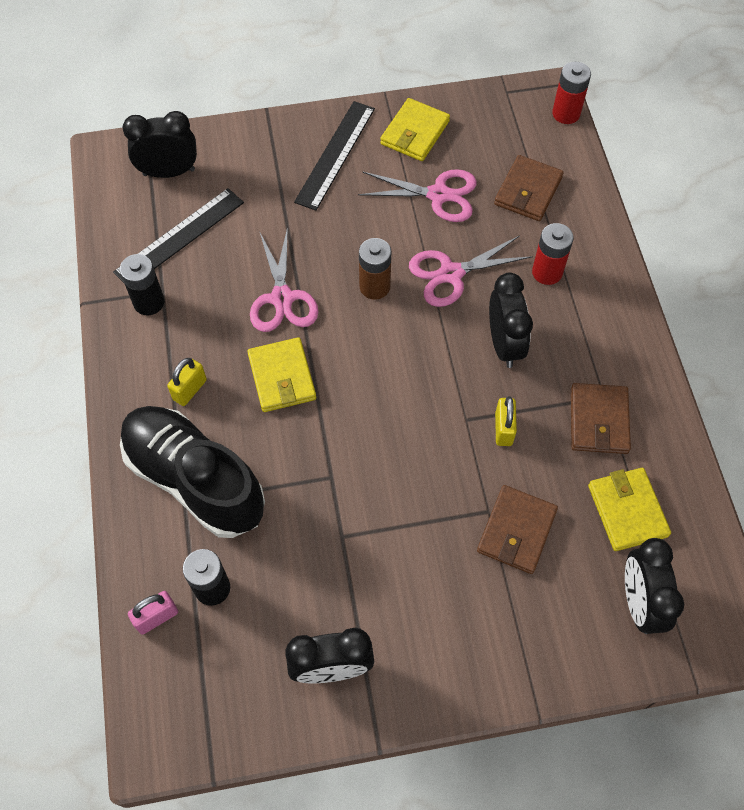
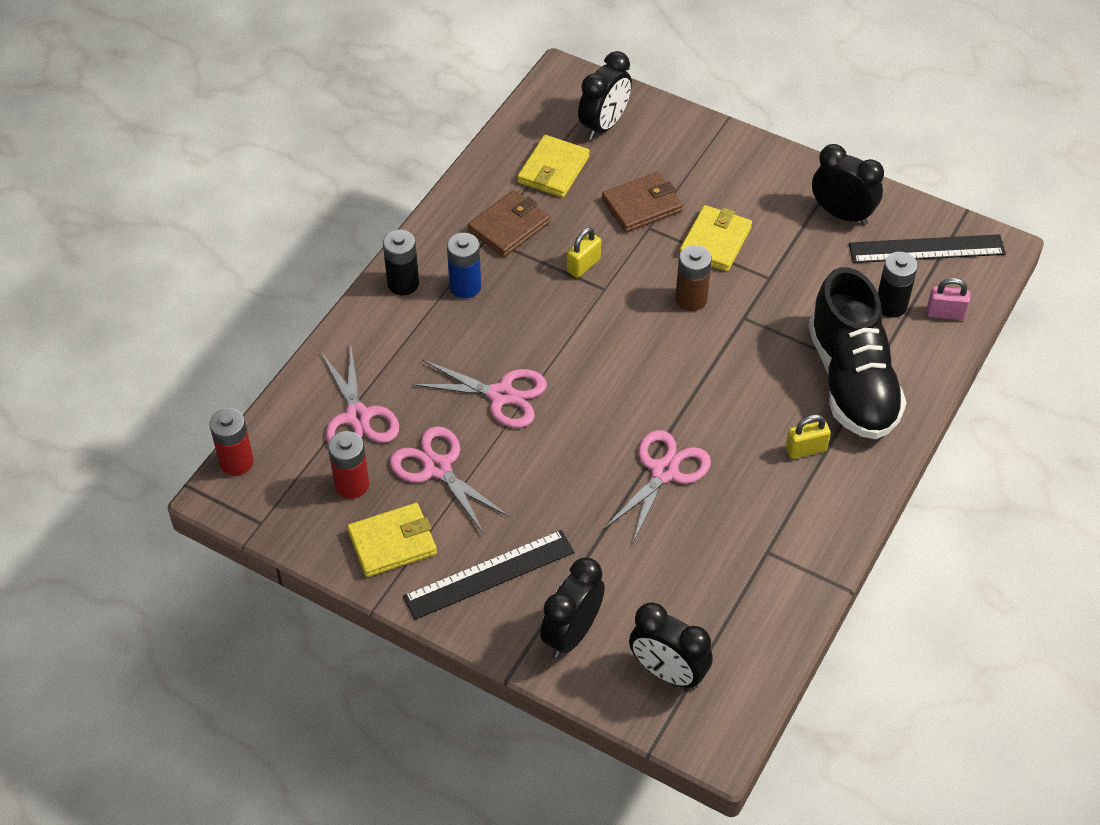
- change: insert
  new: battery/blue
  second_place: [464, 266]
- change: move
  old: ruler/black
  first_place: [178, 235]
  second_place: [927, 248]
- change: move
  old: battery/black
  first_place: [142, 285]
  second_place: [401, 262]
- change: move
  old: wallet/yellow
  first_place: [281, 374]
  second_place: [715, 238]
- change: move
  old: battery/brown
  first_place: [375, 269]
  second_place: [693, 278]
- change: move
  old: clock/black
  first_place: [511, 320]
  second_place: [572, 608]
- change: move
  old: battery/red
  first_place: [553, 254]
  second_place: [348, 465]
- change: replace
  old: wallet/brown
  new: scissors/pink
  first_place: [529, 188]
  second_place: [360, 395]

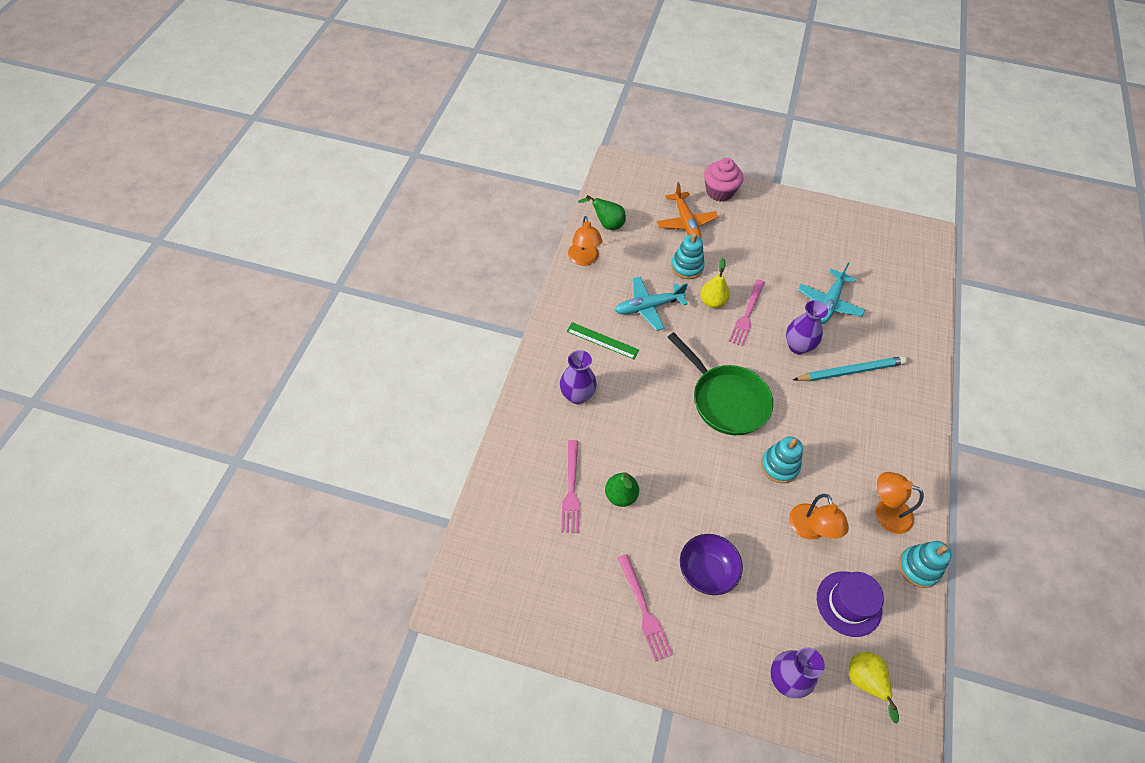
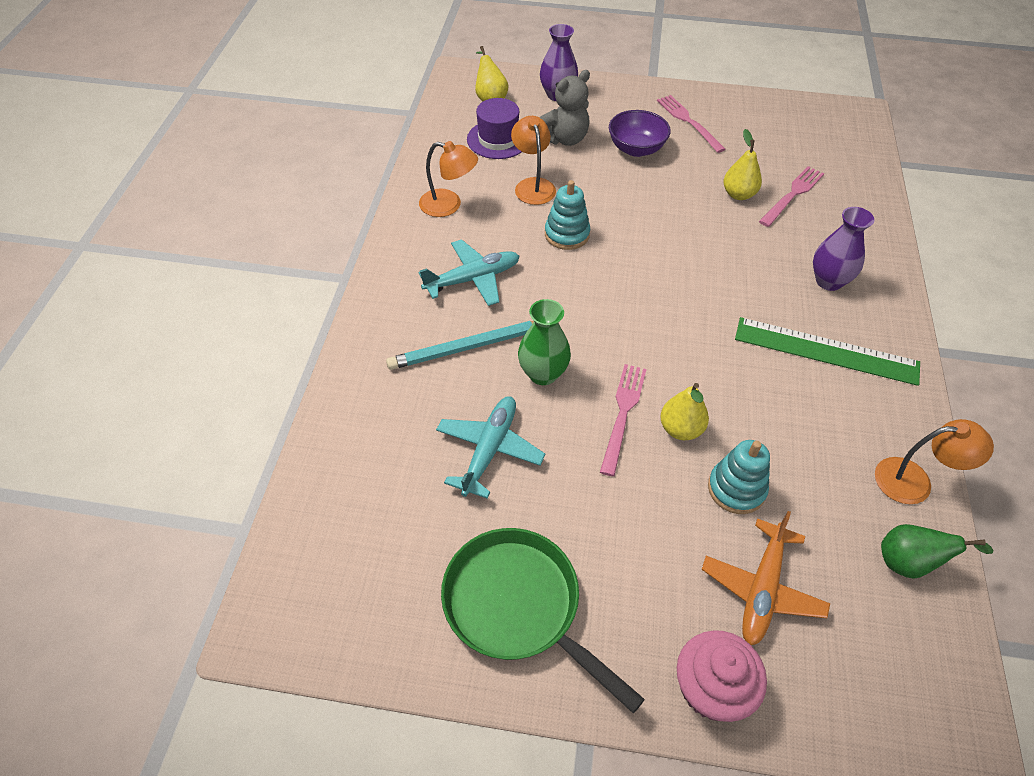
- change: delete
  old: stacking toy/turquoise
  first_place: [925, 564]
- change: insert
  new: teddy bear/grey
  second_place: [564, 108]
- change: move
  old: plane/turquoise
  first_place: [651, 304]
  second_place: [469, 272]
- change: move
  old: pan/green
  first_place: [720, 383]
  second_place: [543, 620]
- change: recolor
  old: pear/green
  new: pear/yellow
  first_place: [622, 489]
  second_place: [742, 164]
- change: recolor
  old: vase/purple
  new: vase/green
  first_place: [807, 327]
  second_place: [544, 342]
- change: rotate
  old: fork/pink
  first_place: [570, 486]
  second_place: [791, 196]
  degrees: 45
- change: rotate
  old: lamp/orange
  first_place: [585, 241]
  second_place: [934, 461]
  degrees: 105
- change: rotate
  old: plane/orange
  first_place: [687, 210]
  second_place: [765, 578]
  degrees: -135
- change: resize
  old: ruler/green
  first_place: [602, 340]
  second_place: [827, 351]
  factor: 1.65

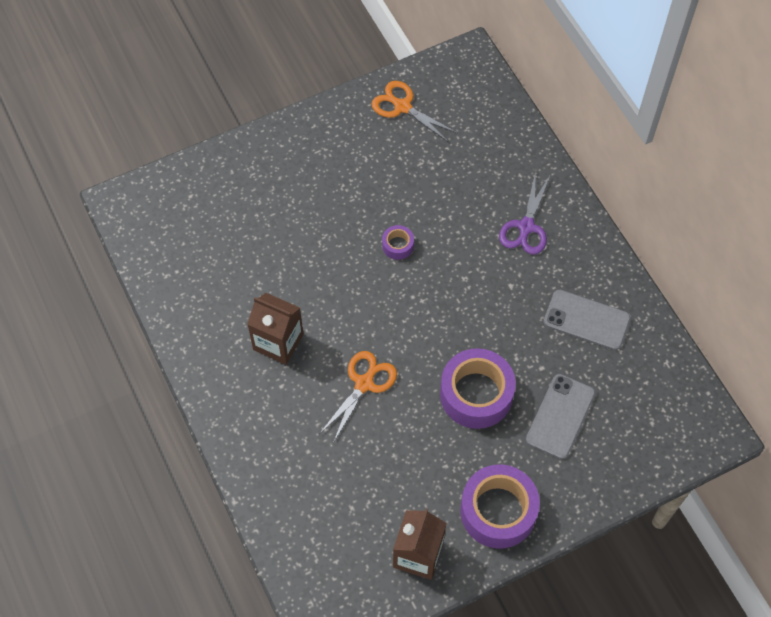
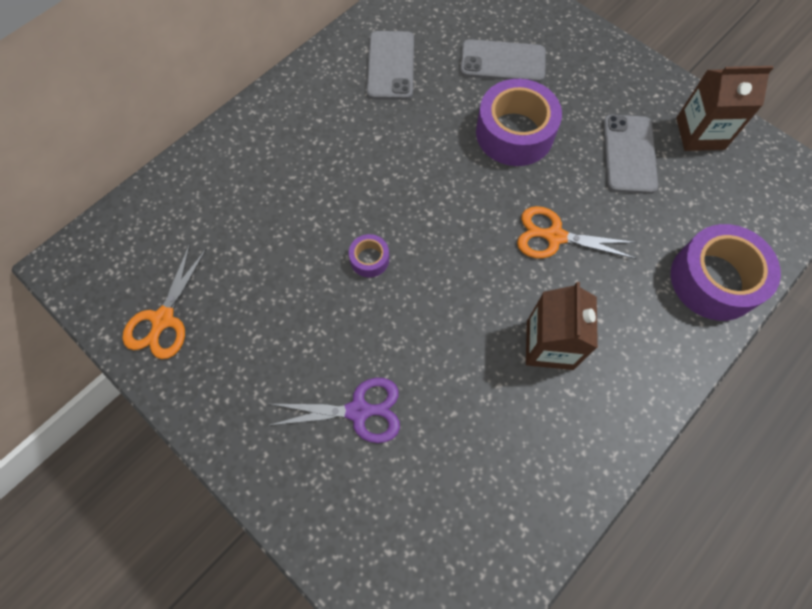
- change: insert
  new: phone/grey
  second_place: [630, 154]
- change: move
  old: tape/purple
  first_place: [500, 506]
  second_place: [726, 272]
- change: move
  old: scissors/purple
  first_place: [524, 213]
  second_place: [333, 410]

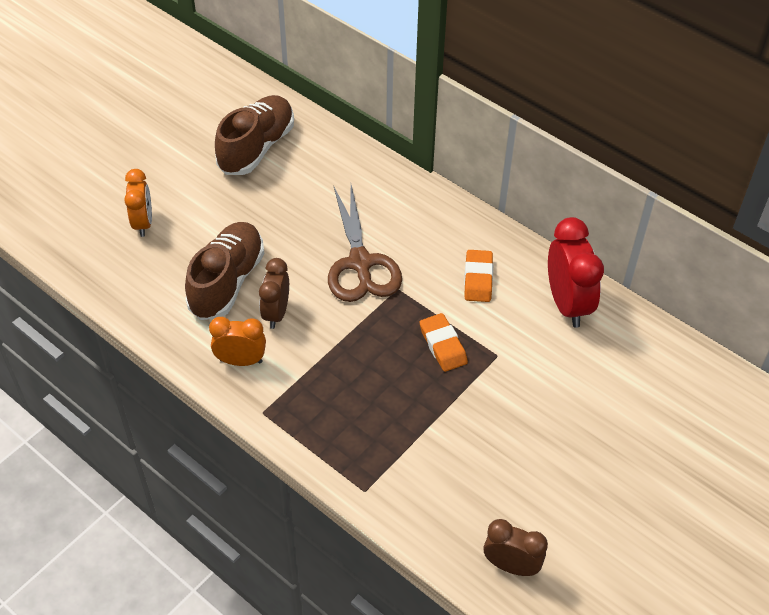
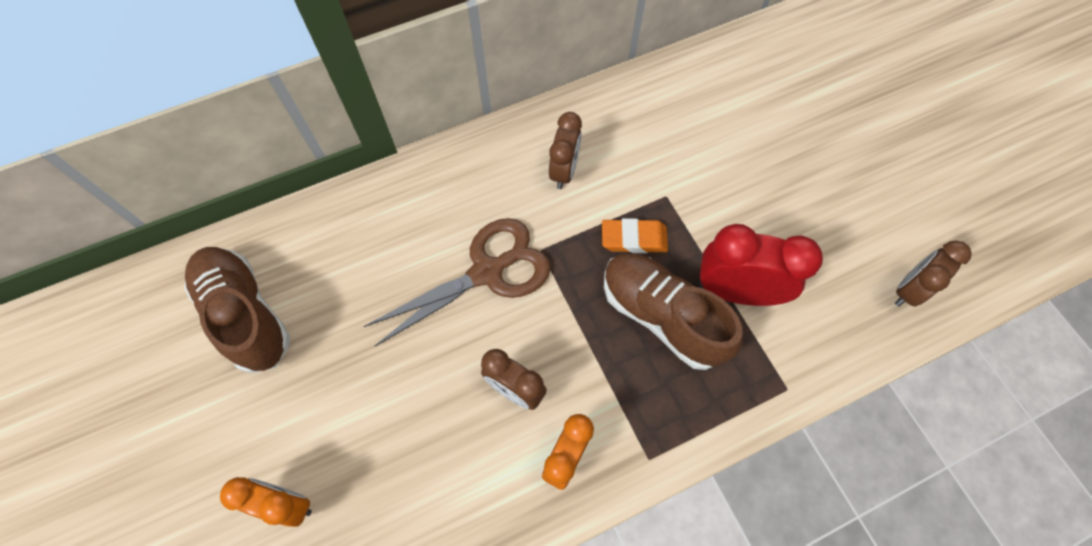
- change: move
  old: shoe/brown
  first_place: [224, 271]
  second_place: [673, 311]
- change: move
  old: clock/red
  first_place: [576, 272]
  second_place: [761, 265]
- change: replace
  old: eraser/orange
  new: clock/brown
  first_place: [478, 276]
  second_place: [565, 150]
- change: rotate
  old: scissors/brown
  first_place: [365, 243]
  second_place: [457, 282]
  degrees: -45

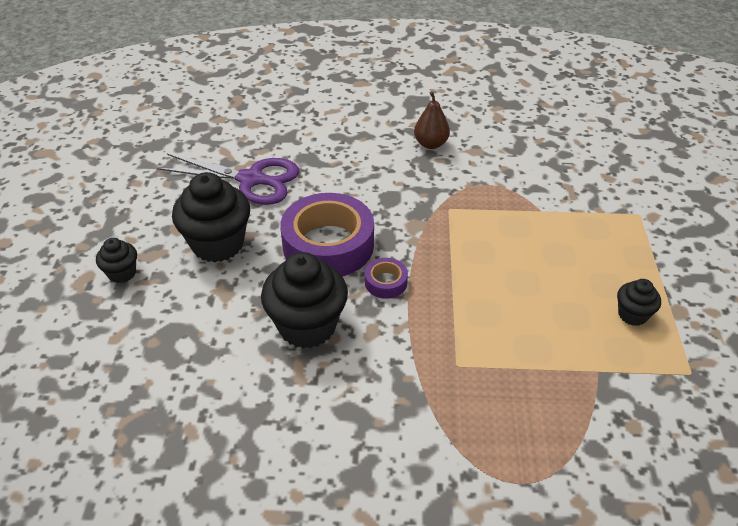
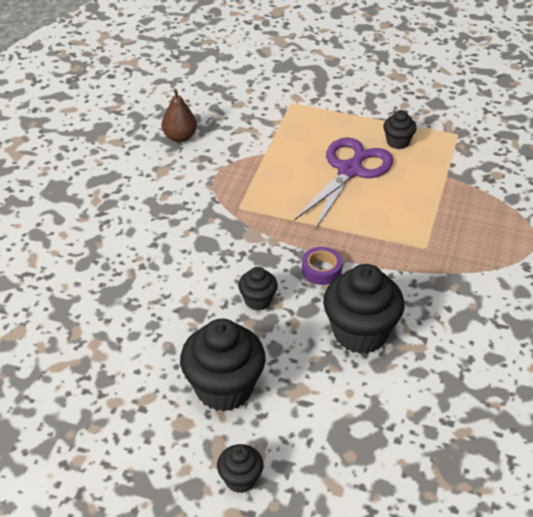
- change: move
  old: scissors/purple
  first_place: [228, 179]
  second_place: [343, 183]
- change: move
  old: pear/brown
  first_place: [432, 120]
  second_place: [179, 115]
- change: replace
  old: tape/purple
  new: cupcake/black
  first_place: [327, 234]
  second_place: [258, 288]

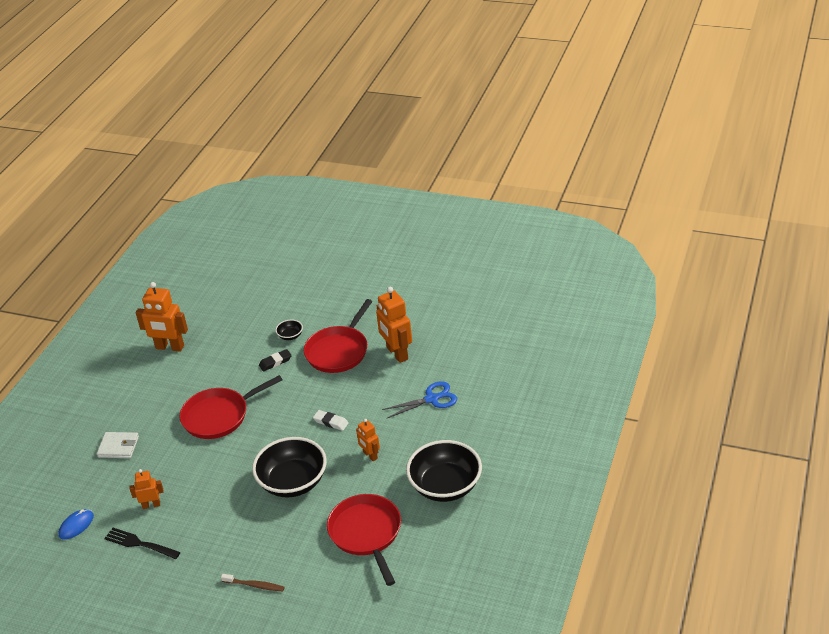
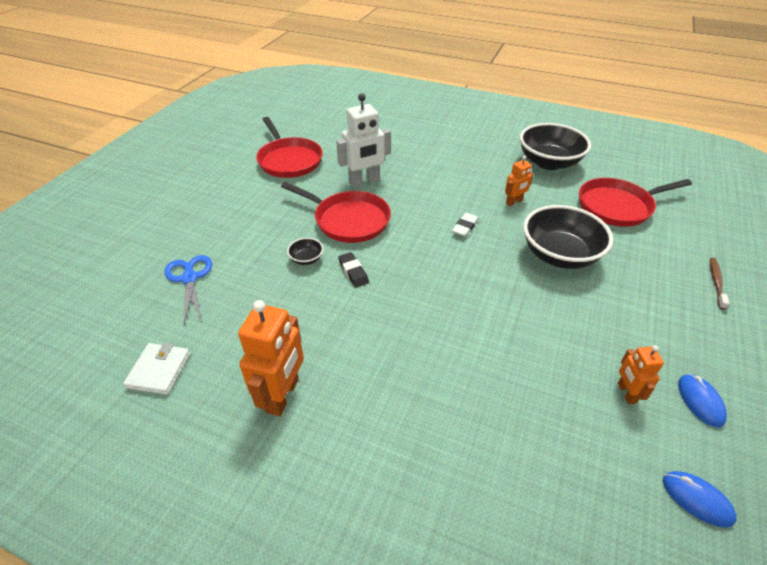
- change: move
  old: wallet/white
  first_place: [118, 445]
  second_place: [156, 369]
- change: move
  old: pan/red
  first_place: [230, 407]
  second_place: [289, 147]
- change: move
  old: scissors/blue
  first_place: [419, 399]
  second_place: [188, 290]
- change: replace
  old: fork/black
  new: mouse/blue
  first_place: [142, 543]
  second_place: [702, 401]
- change: recolor
  old: robot/orange
  new: robot/white
  first_place: [394, 325]
  second_place: [363, 140]

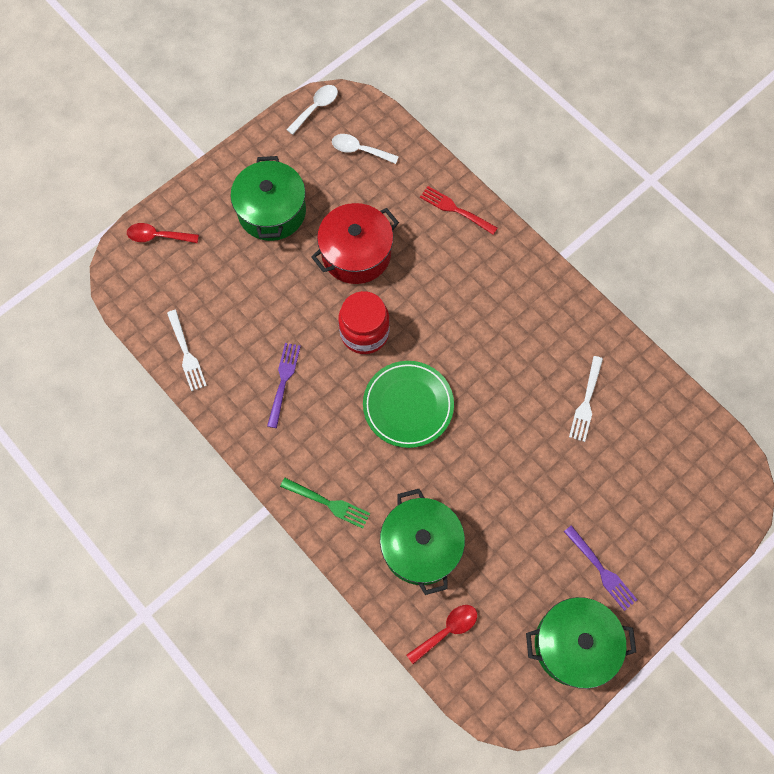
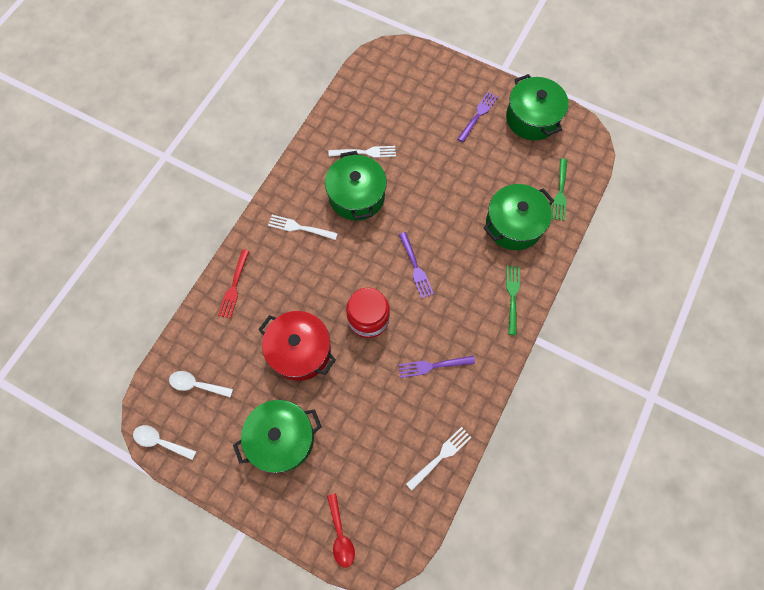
- change: insert
  new: fork/white
  second_place: [303, 227]
- change: insert
  new: pot/green
  second_place: [356, 186]
- change: replace
  old: plate/green
  new: fork/purple
  first_place: [408, 404]
  second_place: [416, 265]
- change: replace
  old: spoon/red
  new: fork/green
  first_place: [442, 634]
  second_place: [559, 189]
- change: rotate
  old: spoon/white
  first_place: [365, 149]
  second_place: [201, 384]
  degrees: 105

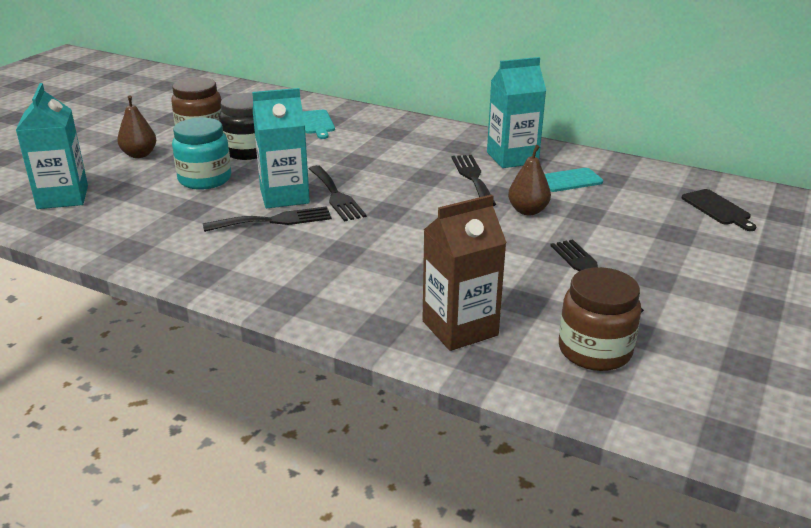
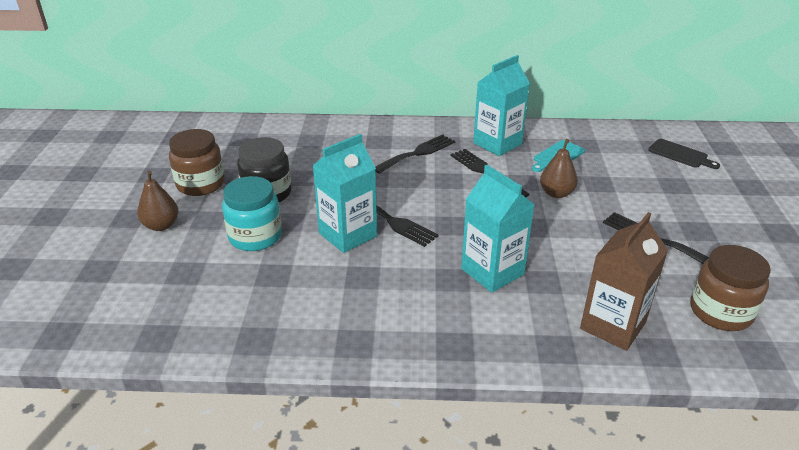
- change: delete
  old: cutting board/turquoise
  first_place: [319, 124]
- change: move
  old: carton/turquoise
  first_place: [52, 146]
  second_place: [498, 229]
- change: move
  old: fork/black
  first_place: [267, 219]
  second_place: [415, 154]

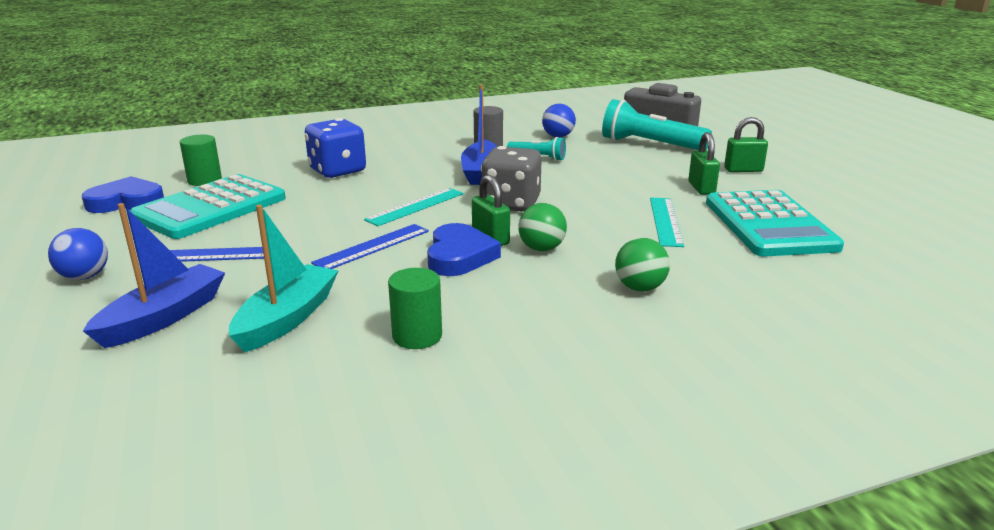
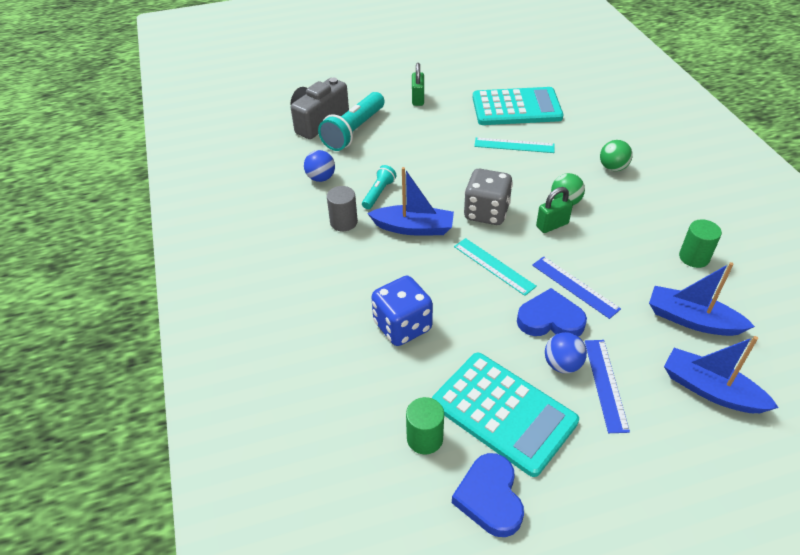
- change: delete
  old: padlock/green
  first_place: [704, 163]
- change: move
  old: ball/blue
  first_place: [78, 254]
  second_place: [566, 352]
- change: move
  old: heart/blue
  first_place: [464, 249]
  second_place: [552, 312]
- change: recolor
  old: boat/turquoise
  new: boat/blue
  first_place: [283, 278]
  second_place: [702, 299]

